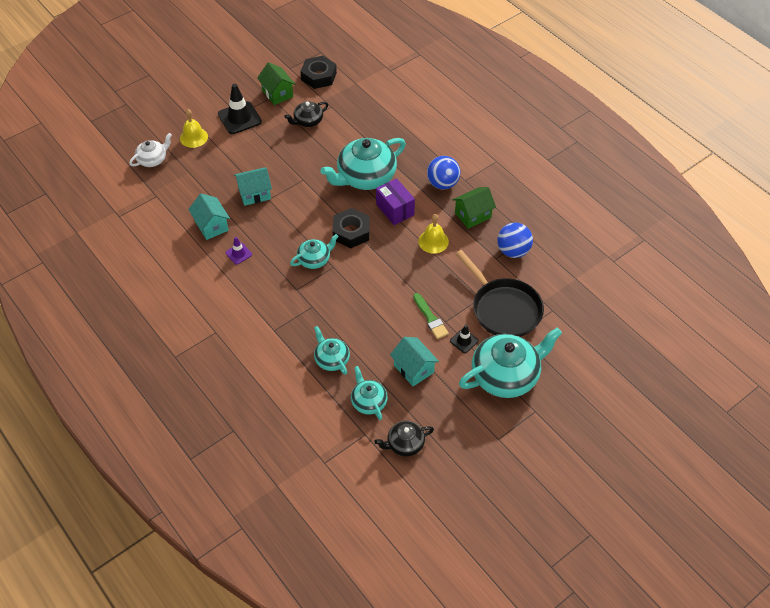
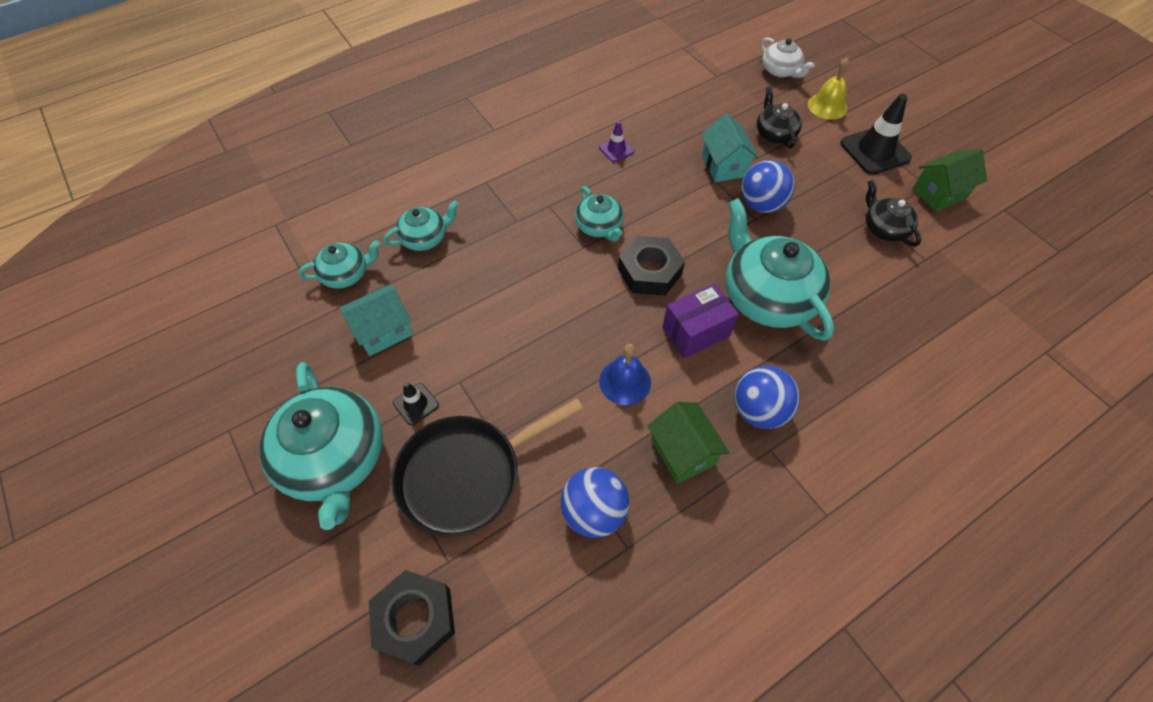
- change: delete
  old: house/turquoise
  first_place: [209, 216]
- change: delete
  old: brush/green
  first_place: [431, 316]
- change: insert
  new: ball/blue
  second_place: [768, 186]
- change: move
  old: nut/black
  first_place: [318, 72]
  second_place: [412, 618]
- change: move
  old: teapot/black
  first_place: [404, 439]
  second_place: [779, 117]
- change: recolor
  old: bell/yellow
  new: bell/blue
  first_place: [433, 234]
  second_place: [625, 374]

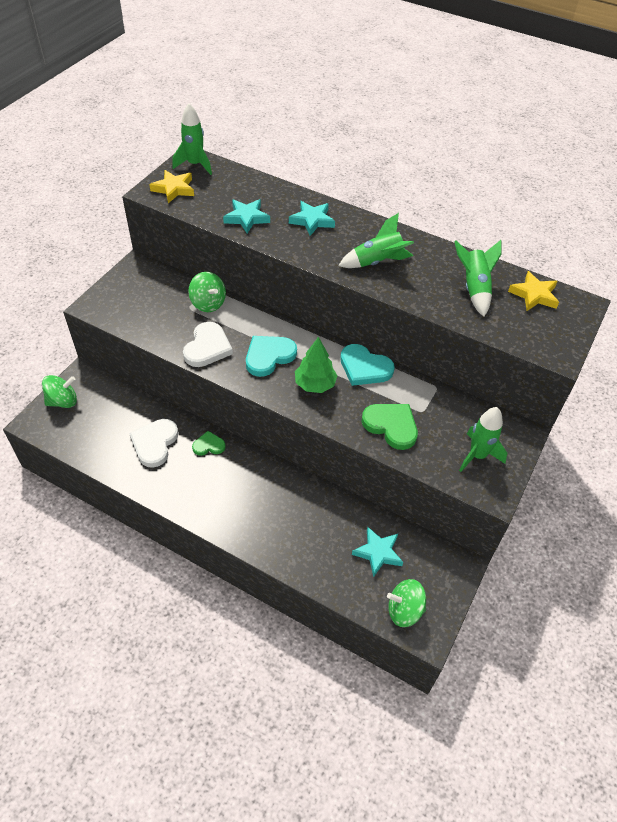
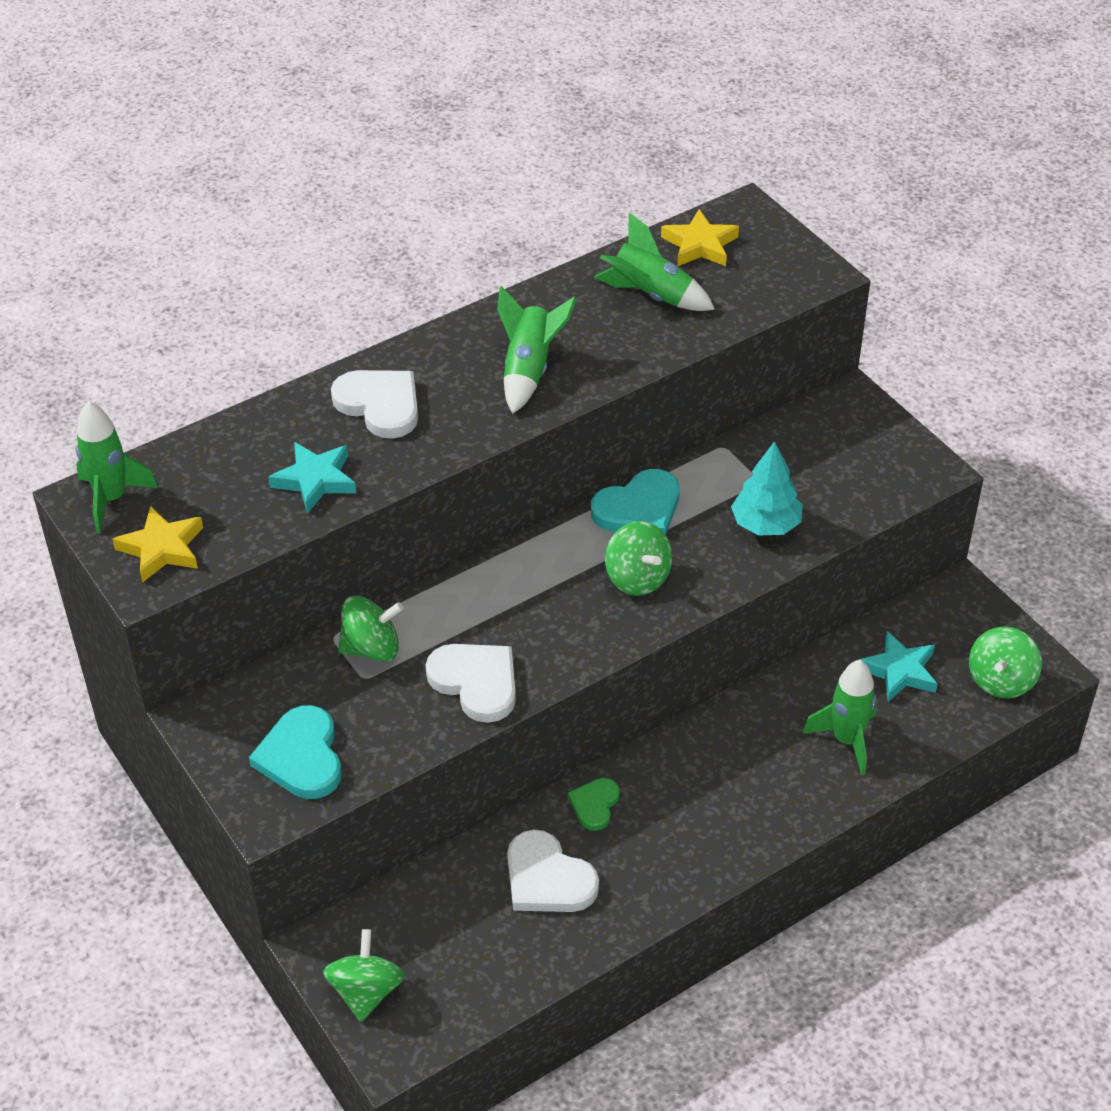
- change: move
  old: heart/turquoise
  first_place: [271, 356]
  second_place: [295, 752]
- change: move
  old: rocket/green
  first_place: [483, 439]
  second_place: [839, 717]
- change: replace
  old: star/turquoise
  new: heart/white
  first_place: [312, 218]
  second_place: [374, 404]
- change: replace
  old: tree/green
  new: spinning top/green
  first_place: [316, 365]
  second_place: [638, 558]
- change: replace
  old: heart/green
  new: tree/turquoise
  first_place: [390, 427]
  second_place: [767, 488]

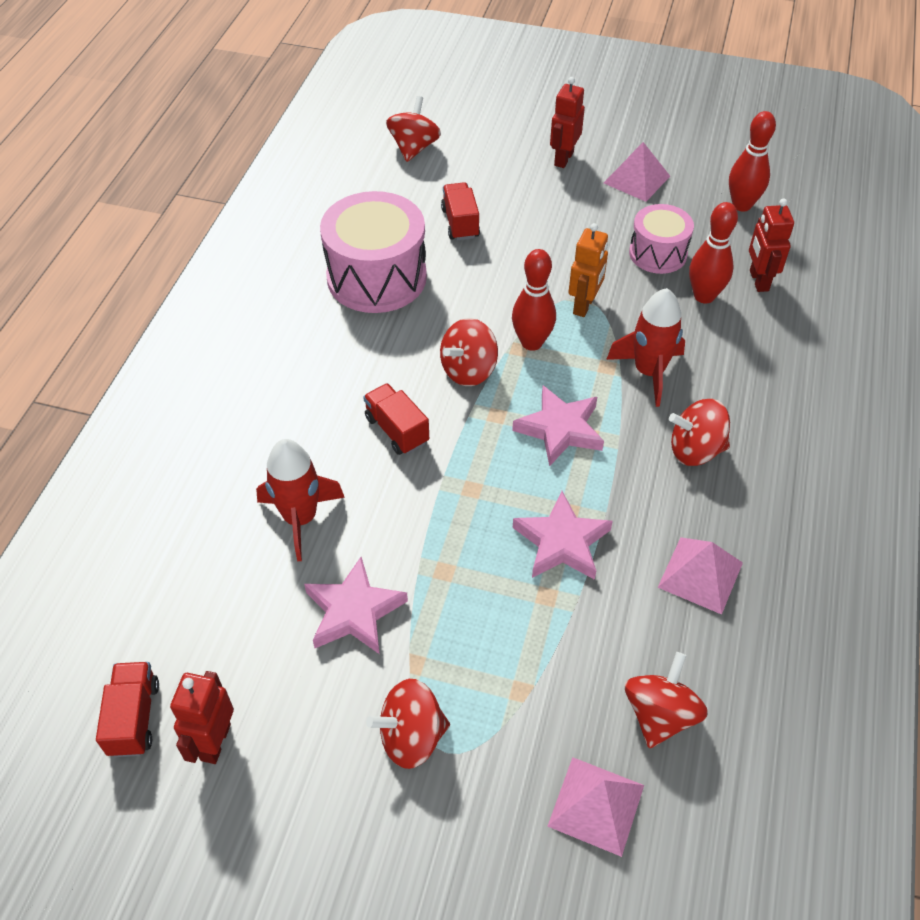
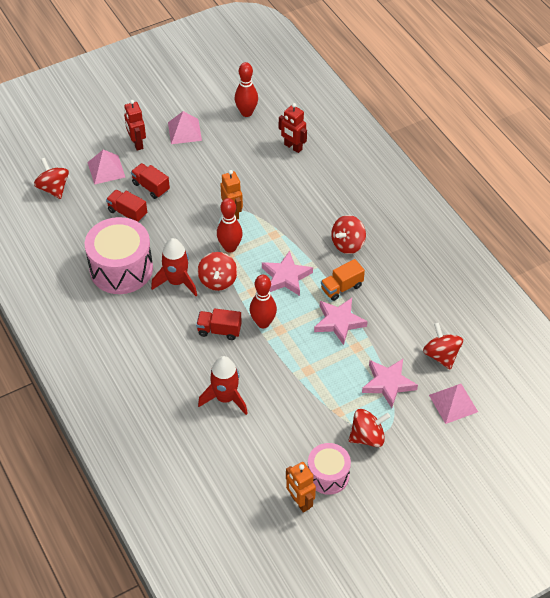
- change: insert
  new: truck/orange
  second_place: [343, 280]
- change: move
  old: truck/red
  first_place: [127, 709]
  second_place: [150, 181]
- change: move
  old: star/pink
  first_place: [356, 605]
  second_place: [390, 383]
- change: move
  old: rocket/red
  first_place: [645, 347]
  second_place: [174, 267]
- change: move
  old: drum/pink
  first_place: [661, 239]
  second_place: [329, 469]
- change: move
  old: pyramid/pink
  first_place: [700, 576]
  second_place: [106, 167]
- change: move
  old: bowling pin/red
  first_place: [713, 253]
  second_place: [263, 301]
- change: recolor
  old: robot/red
  new: robot/orange
  first_place: [202, 717]
  second_place: [301, 487]
- change: rotate
  old: spinning top/red
  first_place: [408, 724]
  second_place: [369, 428]
  degrees: -135

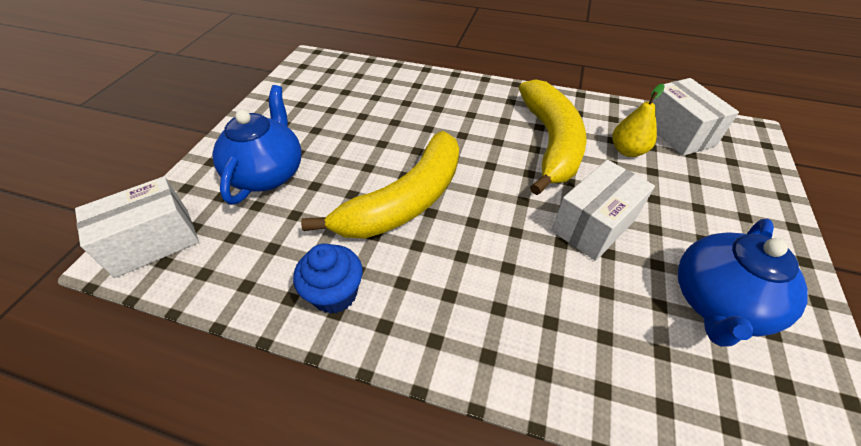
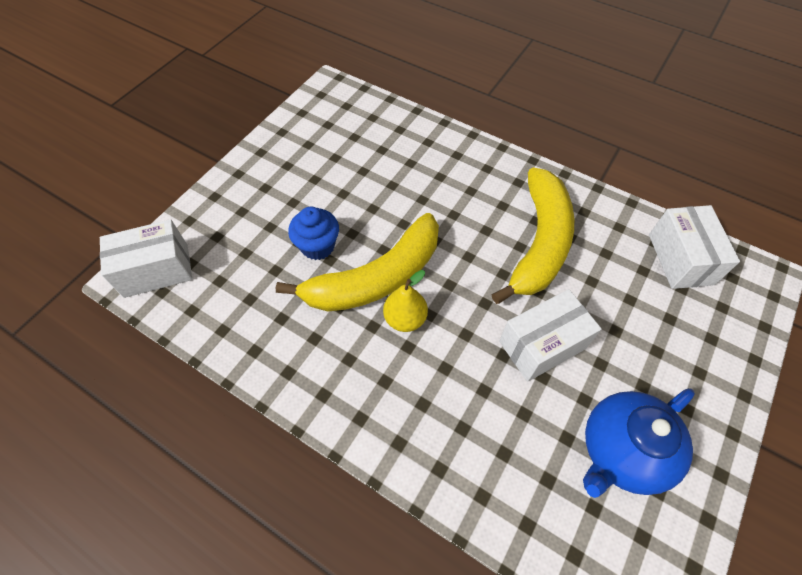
- change: delete
  old: teapot/blue
  first_place: [257, 145]
- change: move
  old: cupcake/blue
  first_place: [328, 278]
  second_place: [313, 233]
- change: move
  old: pear/yellow
  first_place: [639, 120]
  second_place: [405, 301]

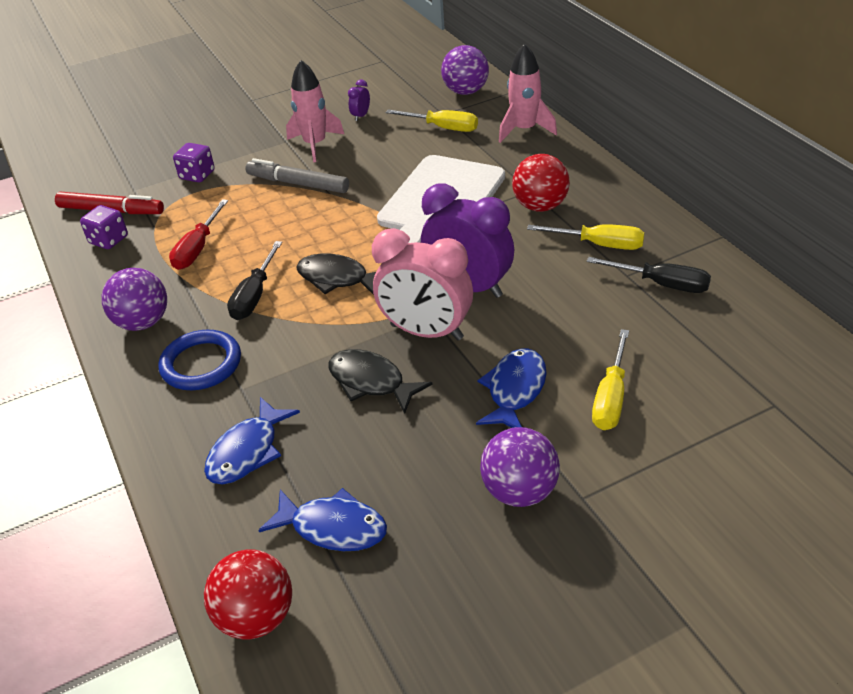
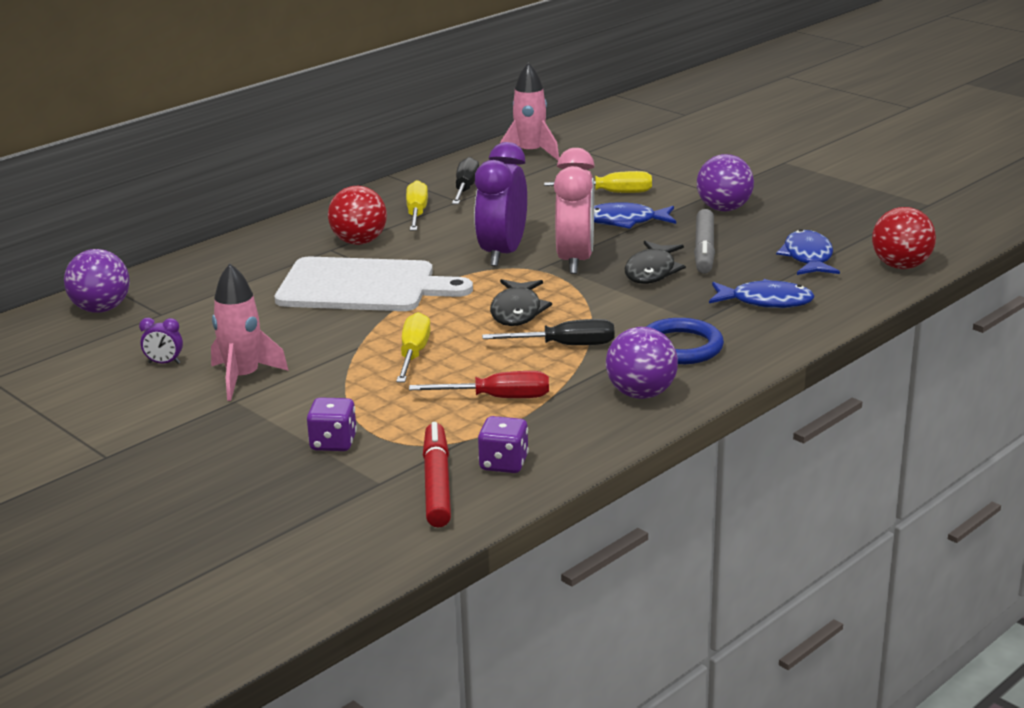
- change: move
  old: marker/grey
  first_place: [297, 175]
  second_place: [704, 241]
- change: move
  old: screwdriver/yellow
  first_place: [432, 120]
  second_place: [413, 347]
- change: move
  old: rocket/pink
  first_place: [528, 93]
  second_place: [529, 111]

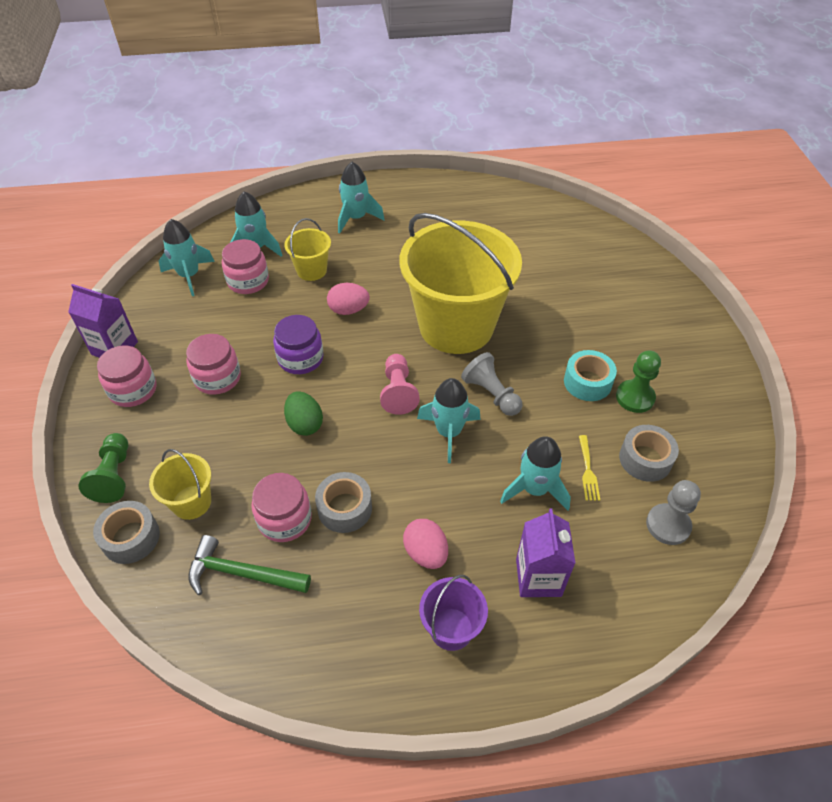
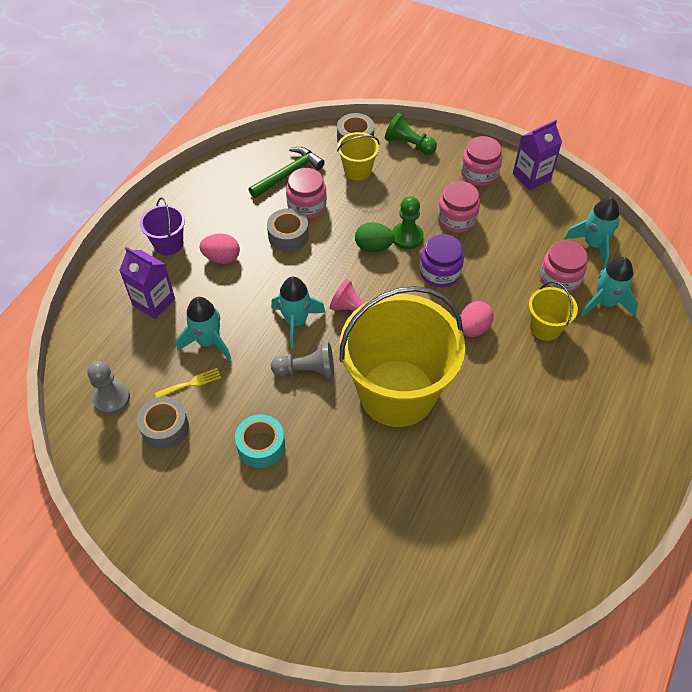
- change: delete
  old: rocket/turquoise
  first_place: [361, 198]
- change: move
  old: pawn/green
  first_place: [638, 381]
  second_place: [407, 222]
- change: rotate
  old: fork/yellow
  first_place: [589, 468]
  second_place: [188, 383]
  degrees: 120

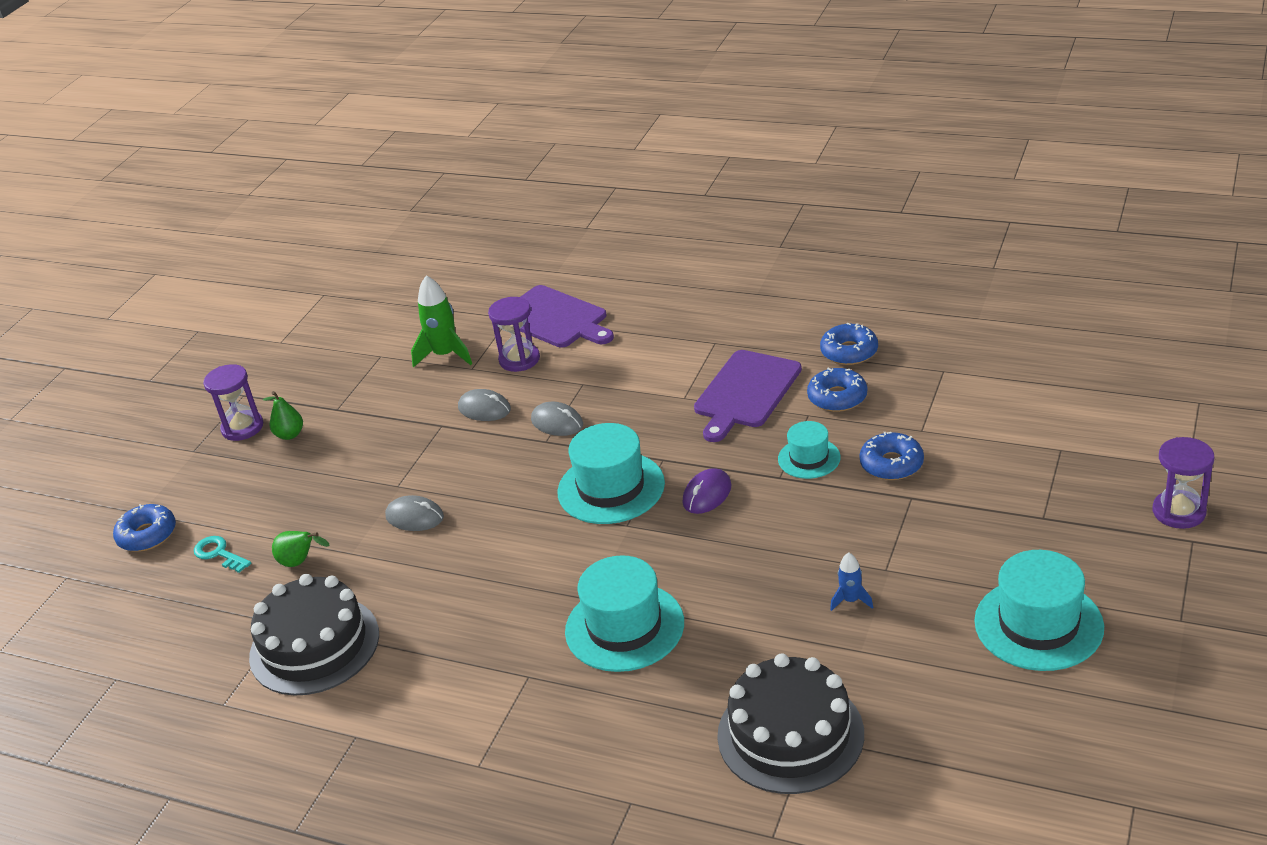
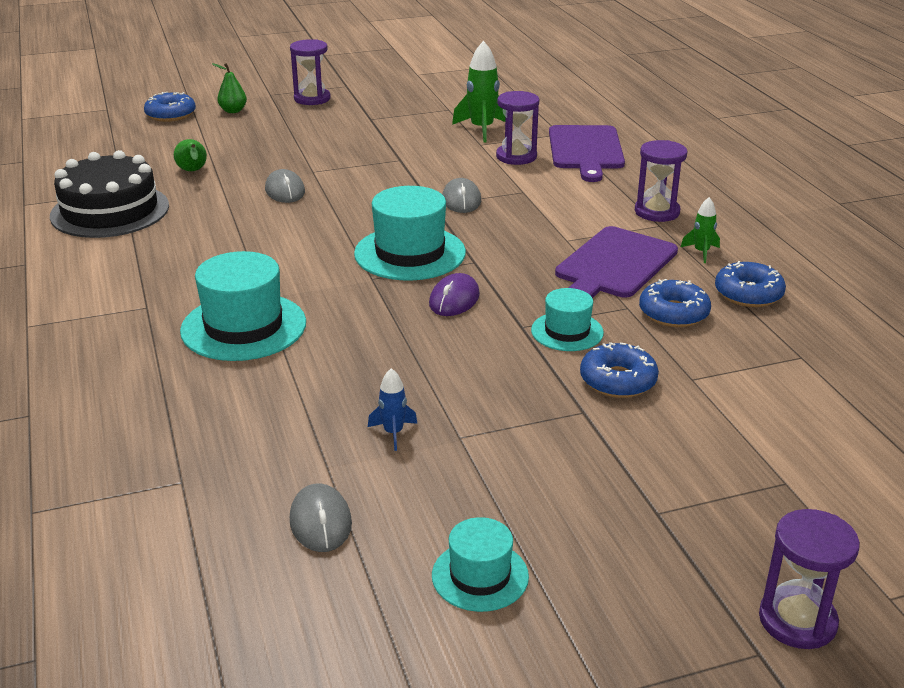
- change: delete
  old: key/turquoise
  first_place: [222, 554]
- change: delete
  old: cake/black
  first_place: [790, 723]
- change: insert
  new: hourglass/purple
  second_place: [661, 181]
- change: insert
  new: rocket/green
  second_place: [700, 230]
- change: move
  old: pear/green
  first_place: [283, 415]
  second_place: [229, 88]
- change: move
  old: mouse/grey
  first_place: [484, 405]
  second_place: [321, 517]
- change: rotate
  old: mouse/purple
  first_place: [707, 491]
  second_place: [454, 294]
  degrees: -60
- change: rotate
  old: cutting board/purple
  first_place: [748, 396]
  second_place: [616, 262]
  degrees: -45
- change: resize
  old: hat/turquoise
  first_place: [1039, 610]
  second_place: [480, 564]
  factor: 0.58

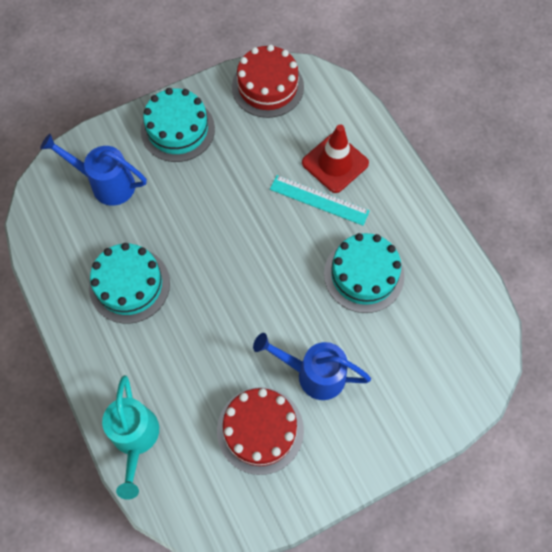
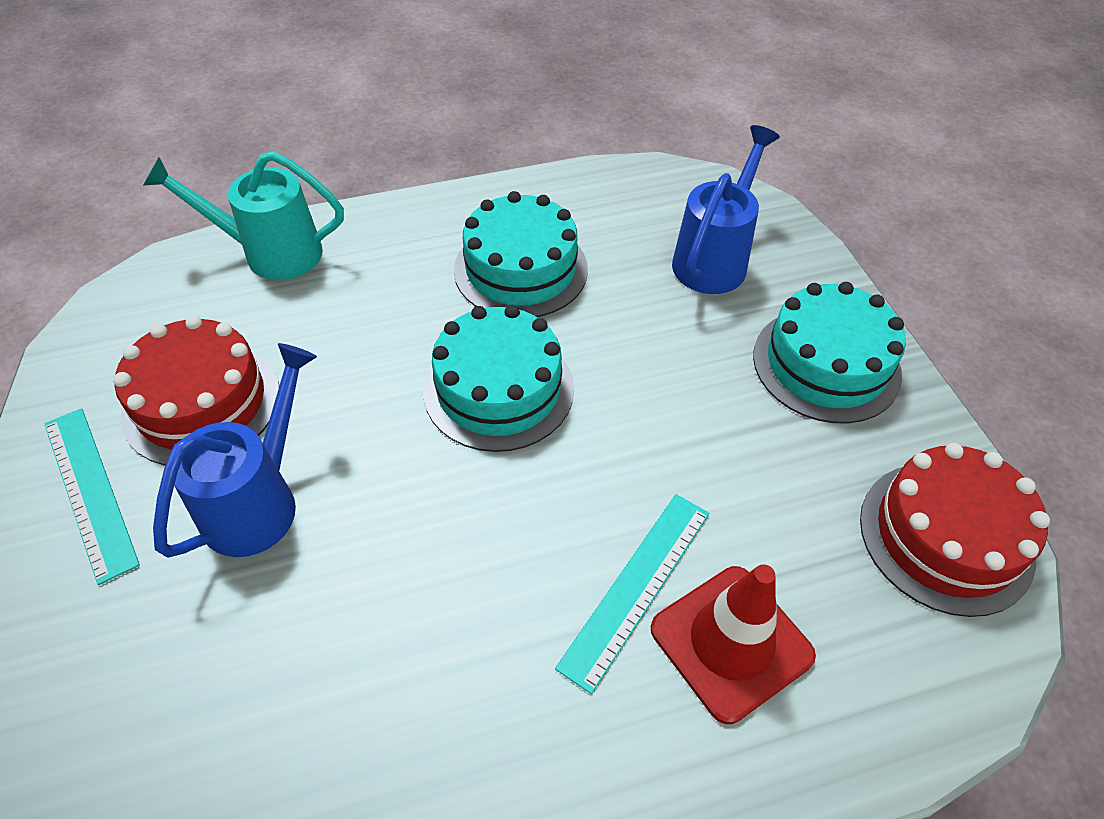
- change: insert
  new: ruler/turquoise
  second_place: [92, 496]
- change: move
  old: cake/turquoise
  first_place: [364, 273]
  second_place: [499, 378]

